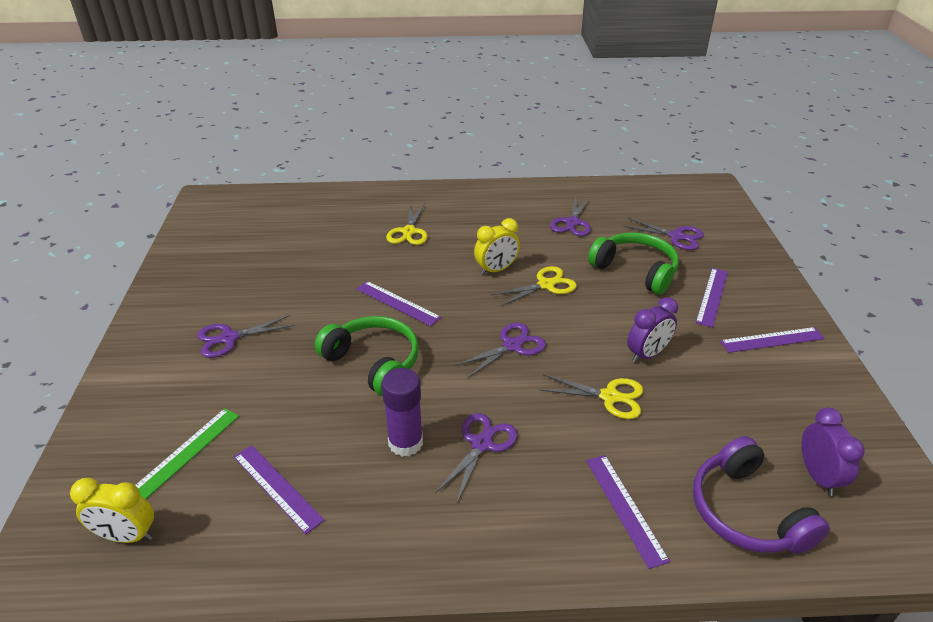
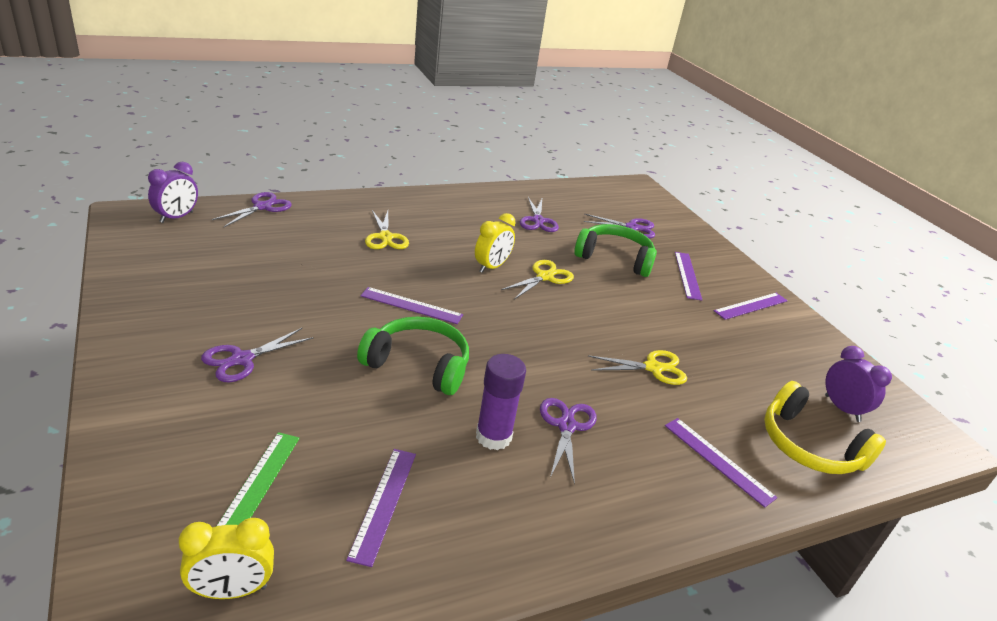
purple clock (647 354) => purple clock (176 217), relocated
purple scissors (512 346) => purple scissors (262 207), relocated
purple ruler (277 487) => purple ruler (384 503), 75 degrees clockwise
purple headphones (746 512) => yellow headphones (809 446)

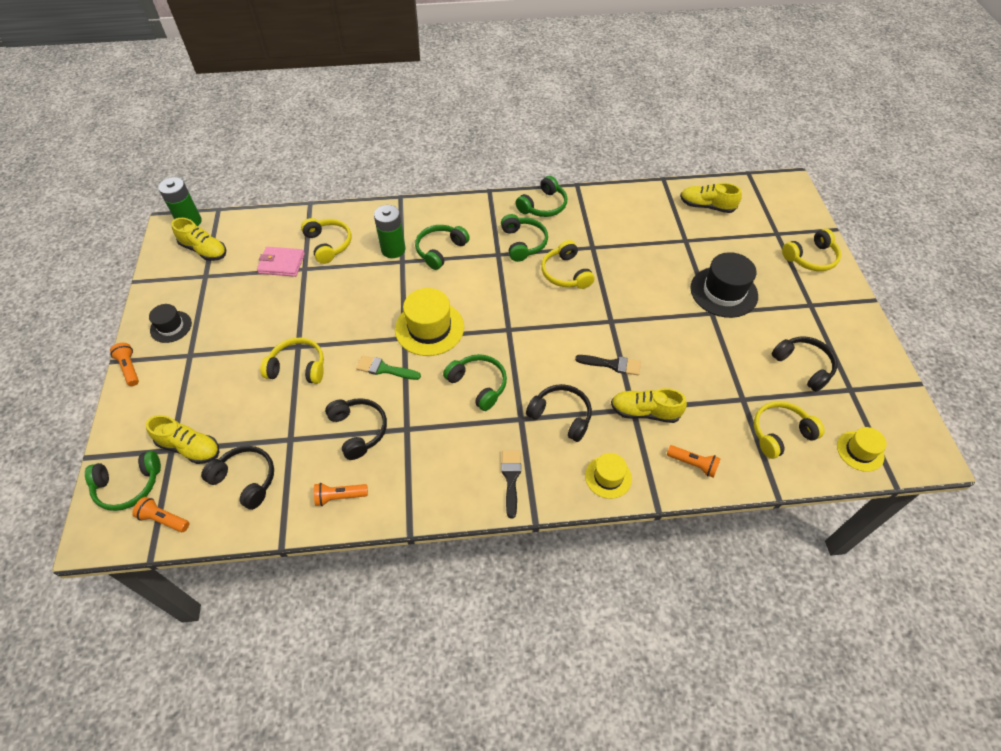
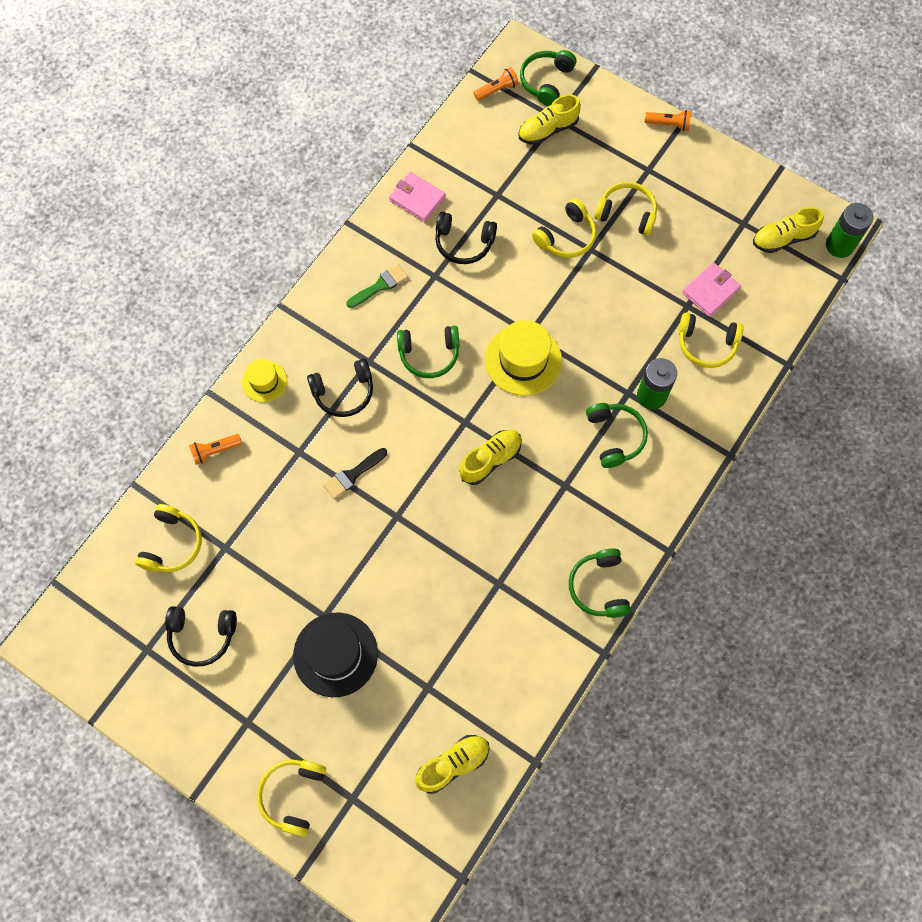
green brush (384 369) => green brush (380 285), relocated
orange flashlight (340 496) => pink wallet (417 198)
yellow shoe (644 412) => yellow shoe (490 460), relocated
yellow headphones (566 273) => yellow headphones (626 213), relocated
black hat (171 327) => nothing
black headphones (245 480) => nothing
green headphones (523 243) => nothing
black brush (511 478) => nothing
yellow hat (860 451) => nothing

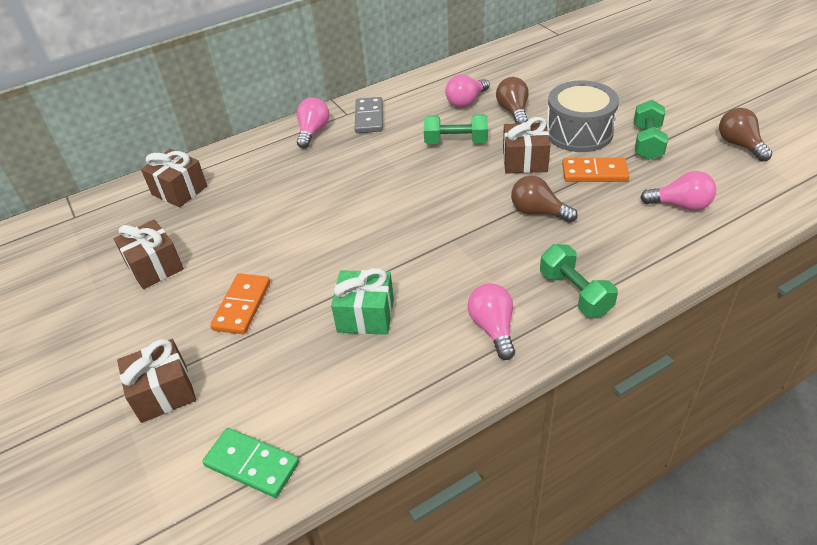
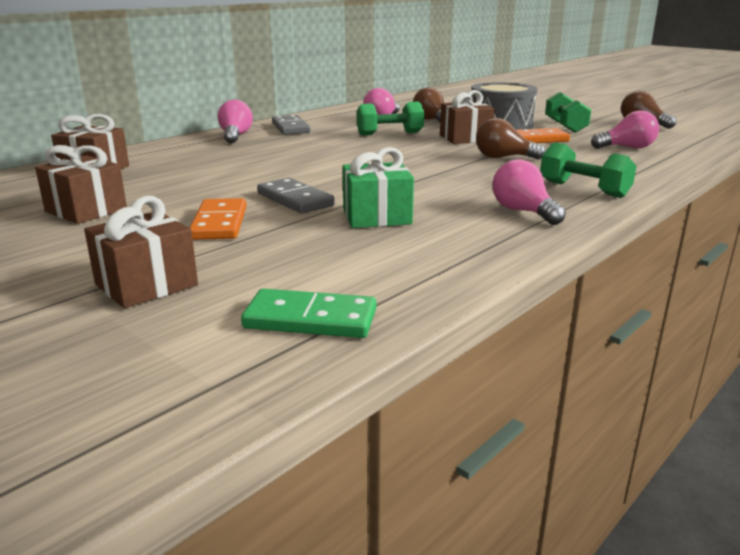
nothing => grey domino (295 200)

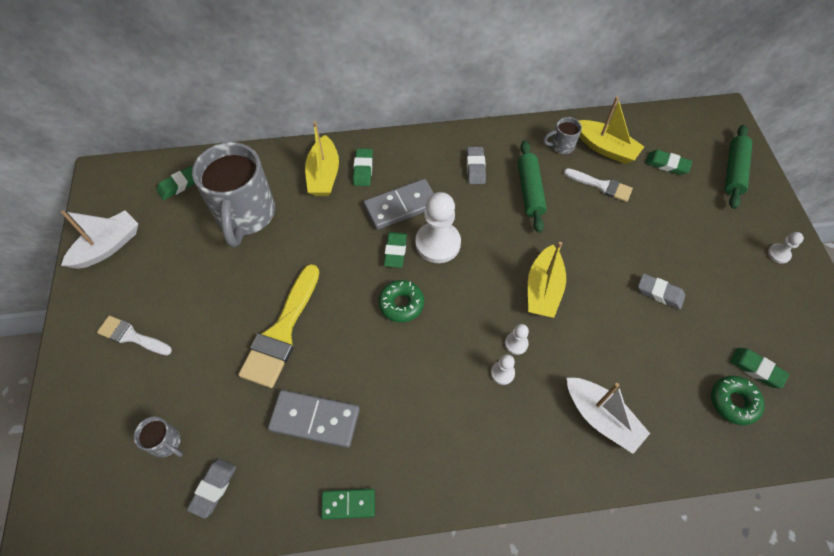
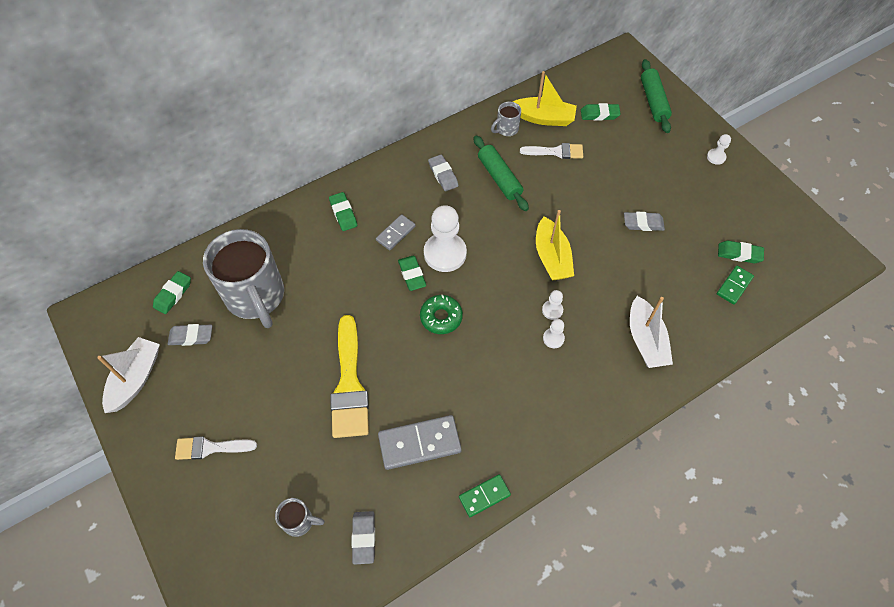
nothing => grey eraser (191 337)
grey domino (401 206) => grey domino (395 233), x0.59
white boat (601 418) => white boat (645 340), 60 degrees clockwise
green donut (733 402) => green domino (734 286)
yellow boat (324 175) => nothing

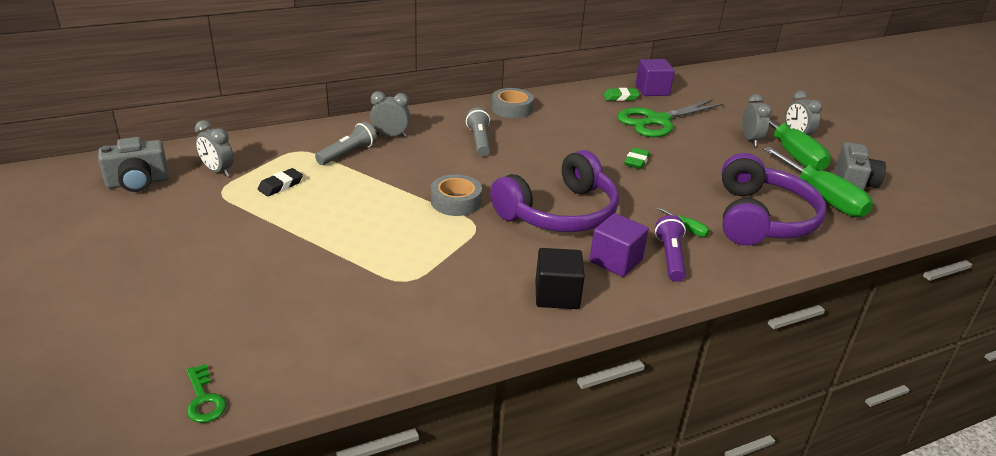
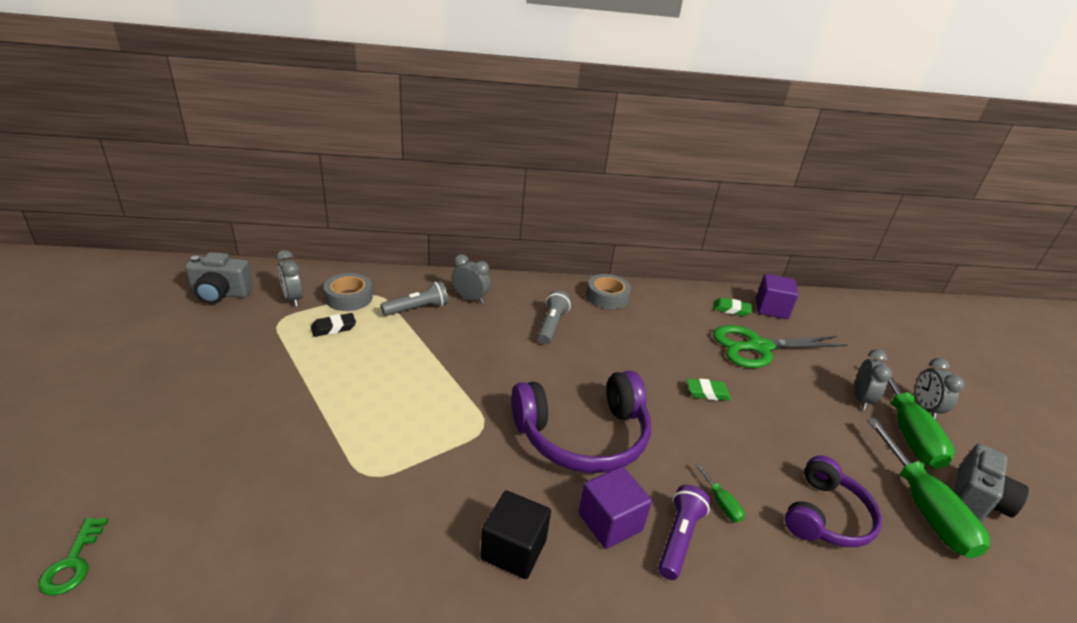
grey tape (456 201) => grey tape (349 298), relocated
green eraser (636 161) => green eraser (707 393), 45 degrees clockwise
purple headphones (761 218) => purple headphones (826 516), x0.64

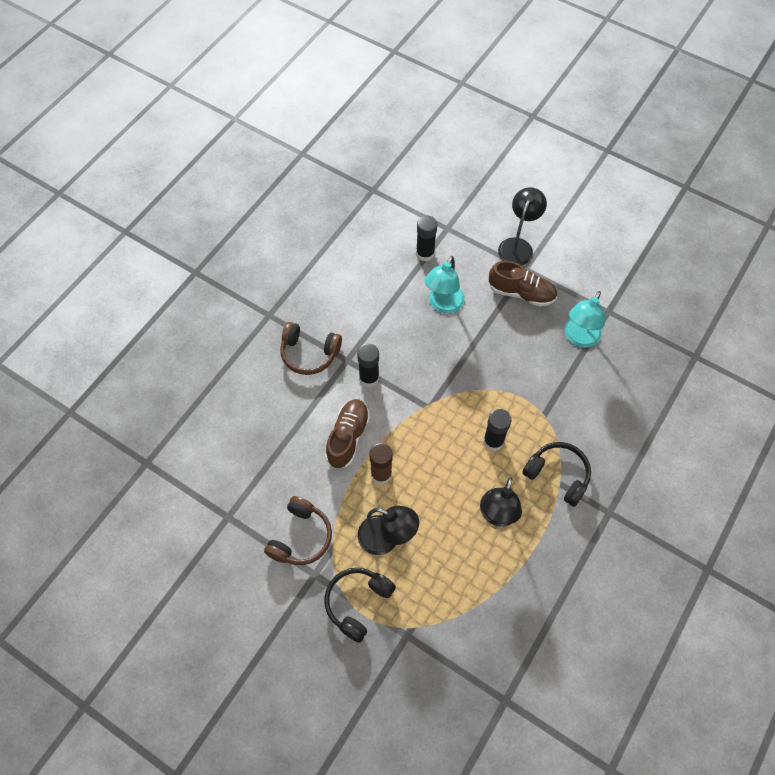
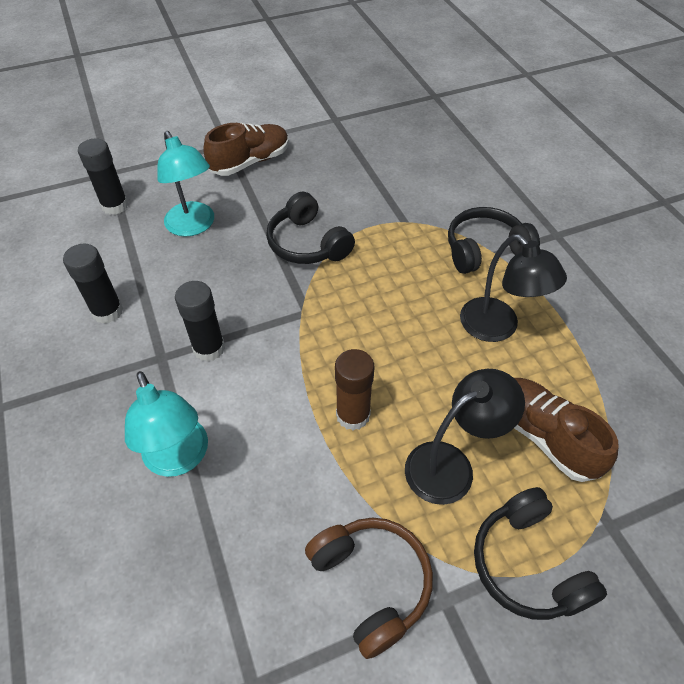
black glue stick (493 441) => black glue stick (107 311), relocated
turquoise lamp (579 338) => turquoise lamp (179 459), relocated
nothing => black headphones (307 243)
brown shoe (348 437) => brown shoe (544 436), relocated
brown headphones (309 353) => nothing
black lamp (517 246) => nothing

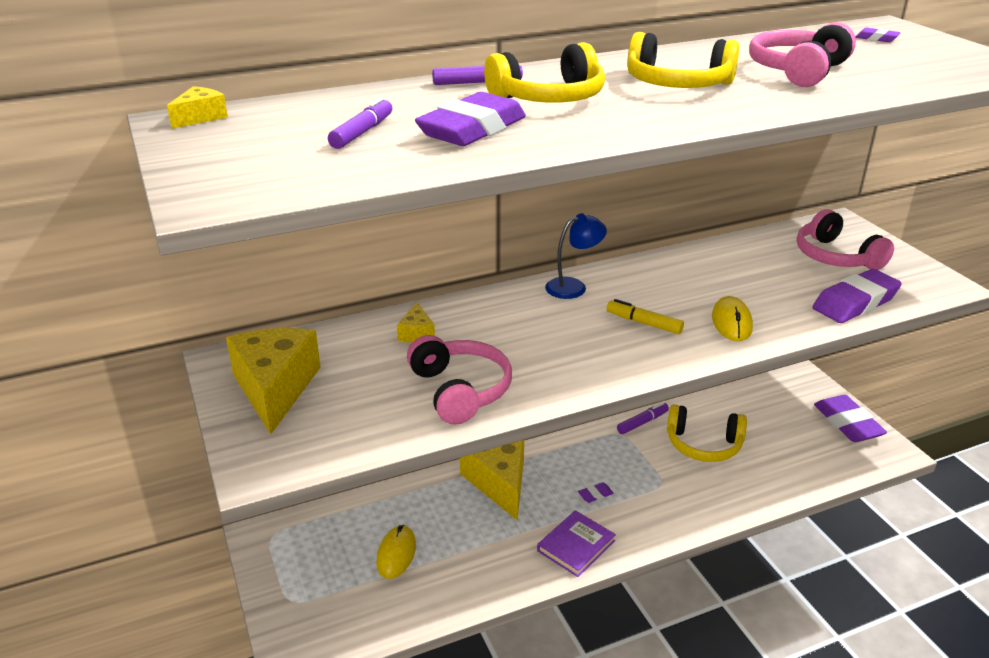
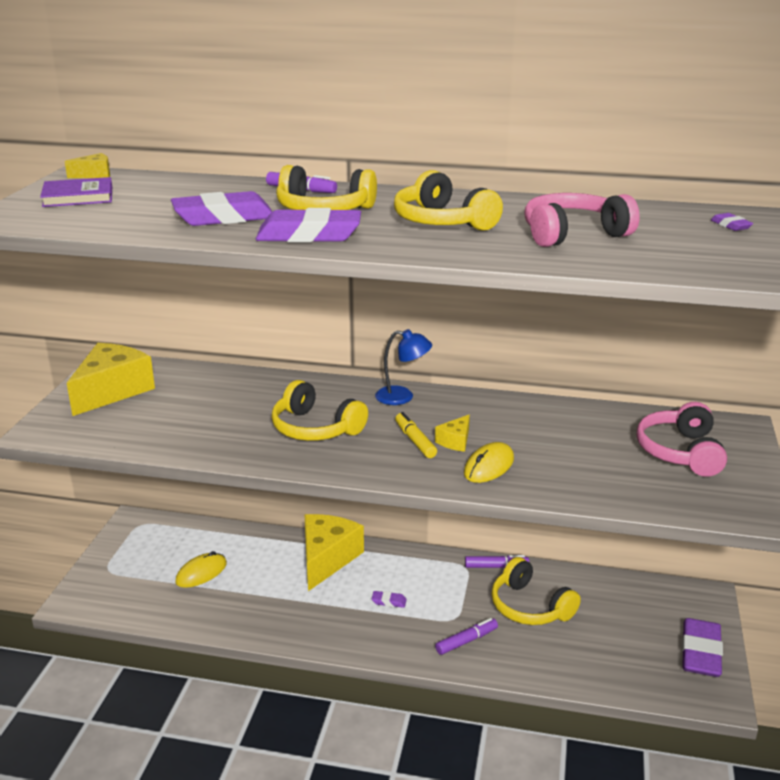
purple book (576 546) => purple book (78 196), relocated
purple eraser (855 303) => purple eraser (309 235), relocated
nothing => yellow headphones (315 428)
yellow cheese (417 333) => yellow cheese (455 441), relocated
purple marker (362 132) => purple marker (466 641), relocated
pink headphones (460 390) => nothing

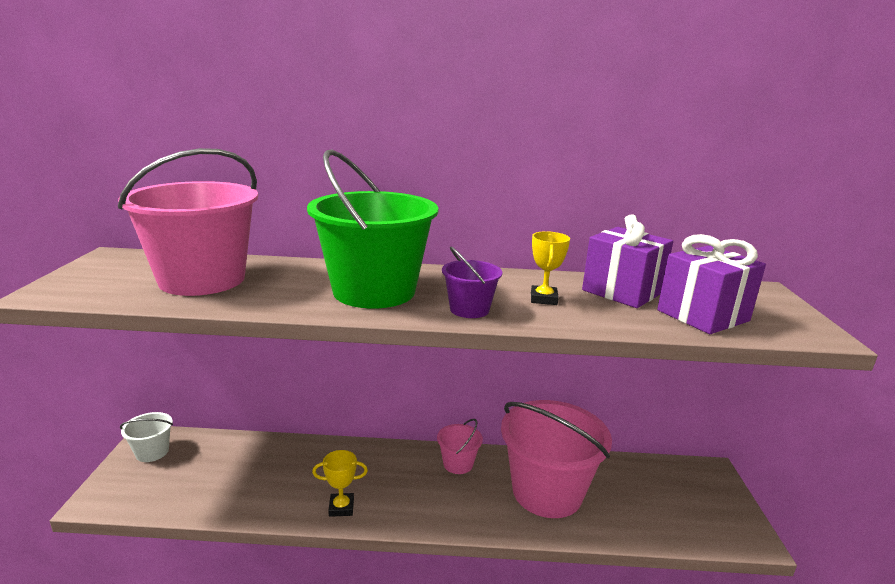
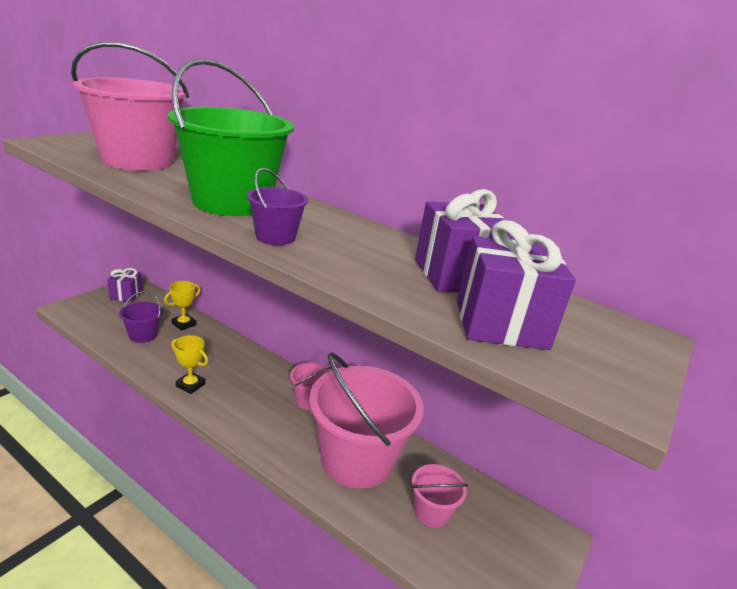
white bucket (152 452) => purple gift (126 295)
nothing => purple bucket (143 335)
yellow trophy (543 299) => yellow trophy (184 324), relocated
nothing => pink bucket (431 512)

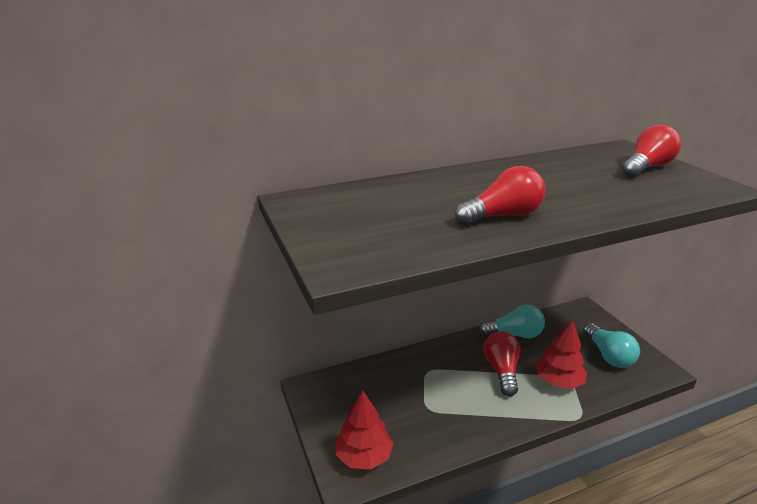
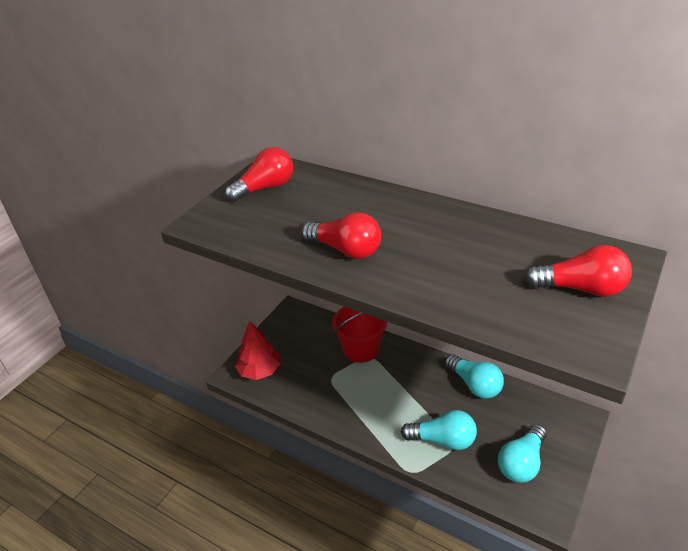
red light bulb (501 371) => red light bulb (265 188), relocated
nothing => red bucket (361 349)
red tree (558 381) => turquoise light bulb (443 440)

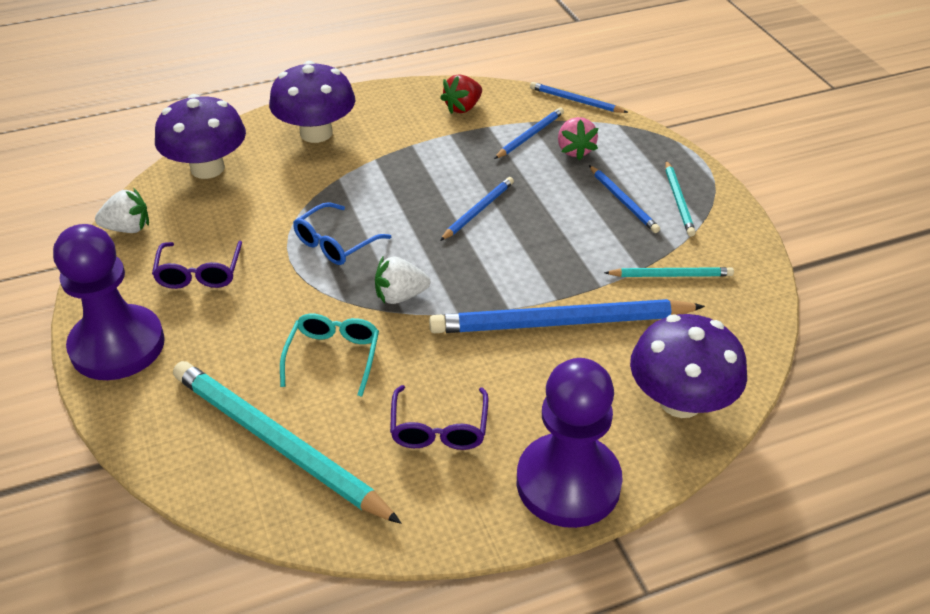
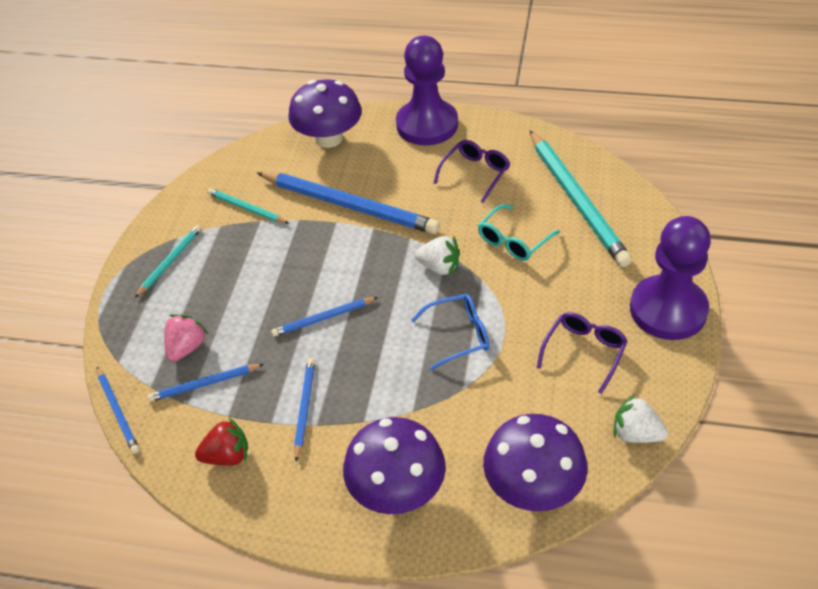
blue pencil (623 201) => blue pencil (304 408), relocated

